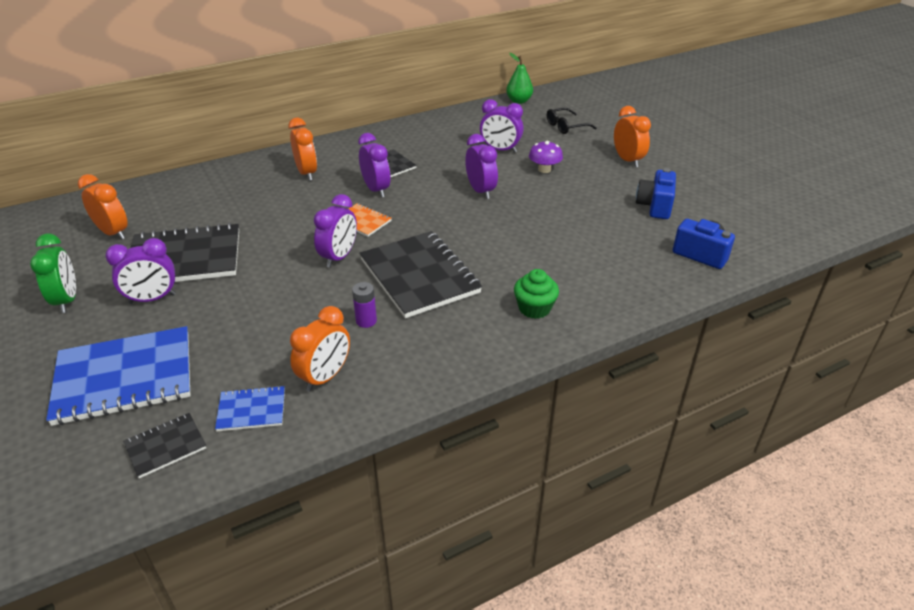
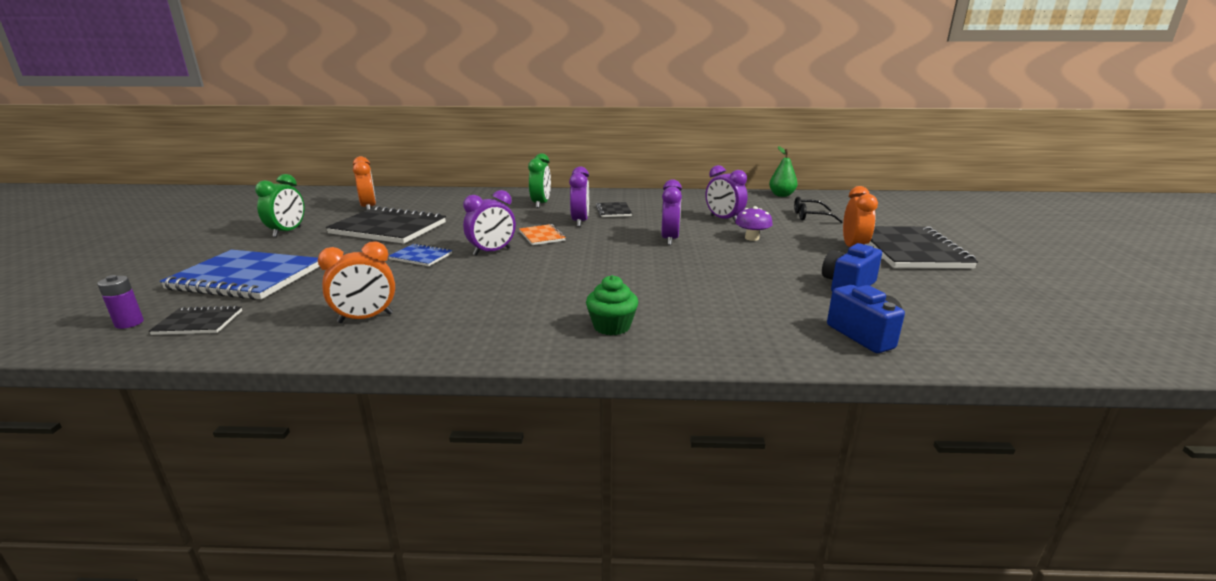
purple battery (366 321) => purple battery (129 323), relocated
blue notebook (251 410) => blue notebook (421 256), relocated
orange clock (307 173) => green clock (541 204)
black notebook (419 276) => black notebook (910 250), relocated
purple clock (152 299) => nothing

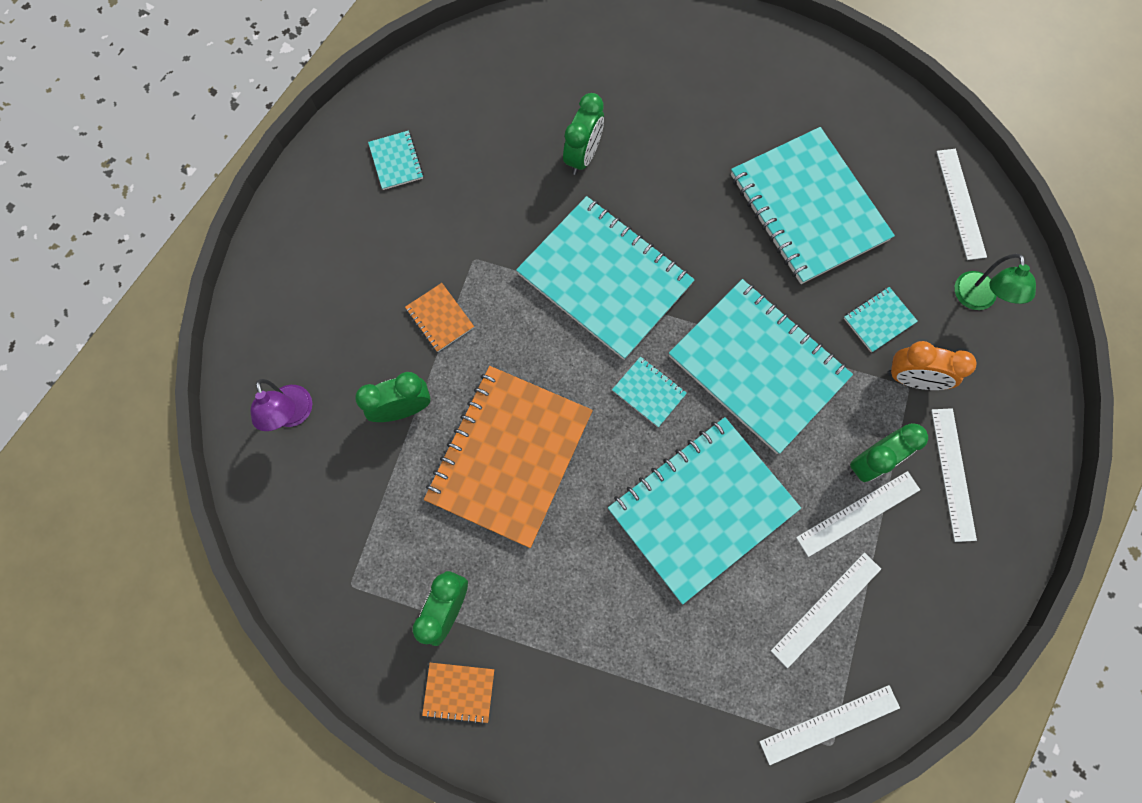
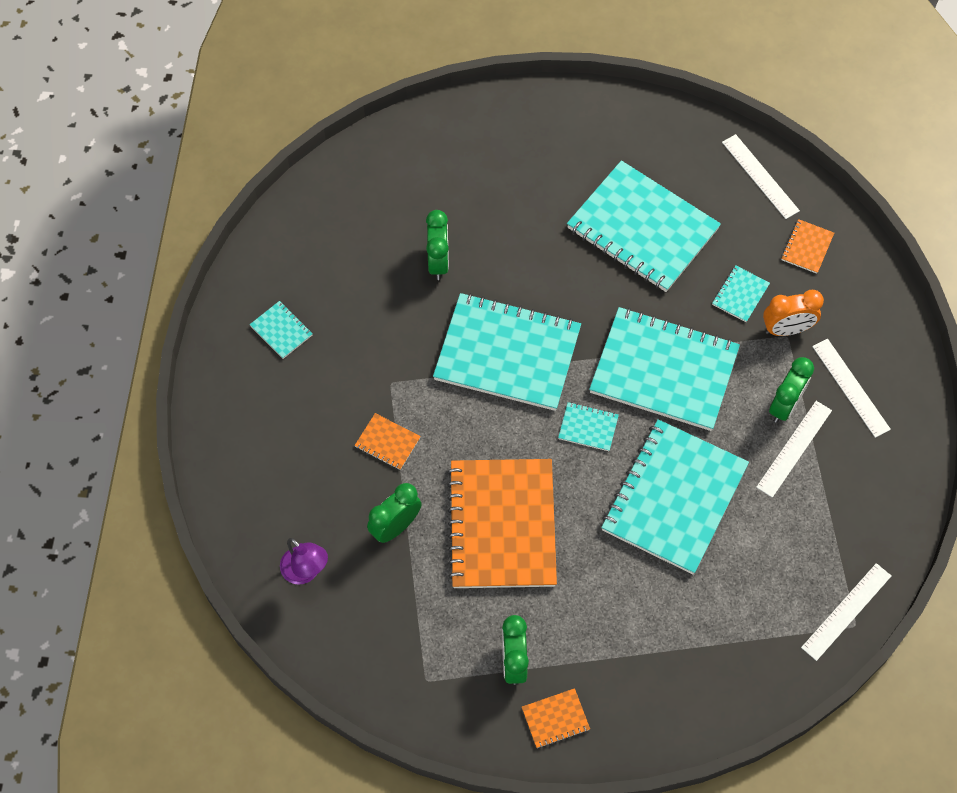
green lamp (976 300) => orange notebook (807 247)
white ruler (826 609) => nothing

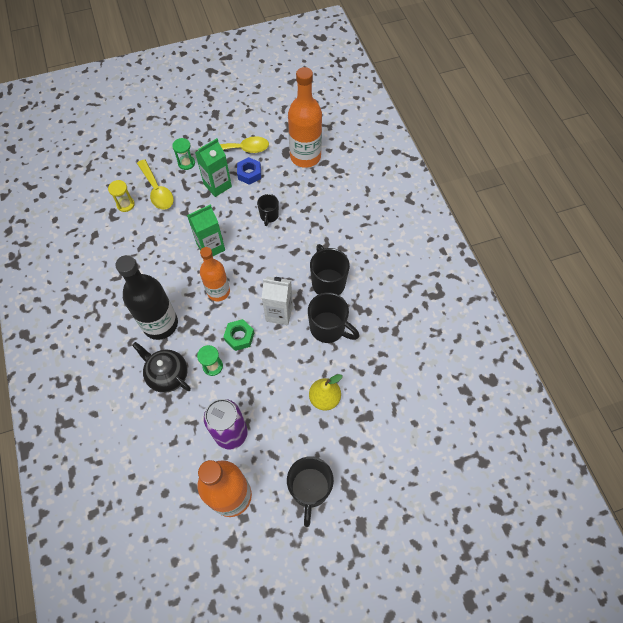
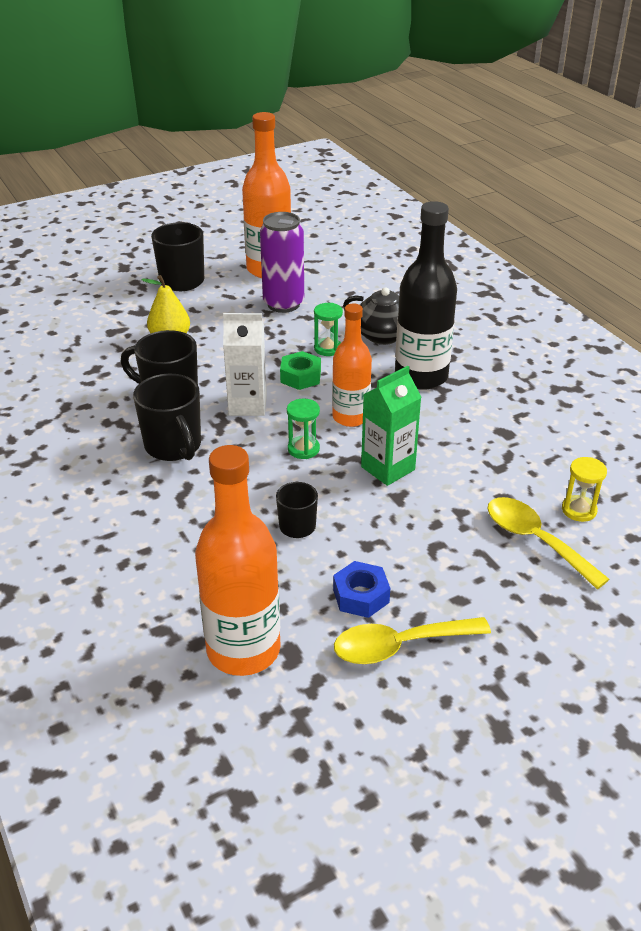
green hourglass (186 163) => green hourglass (303 449), relocated
green carton (217 185) => nothing

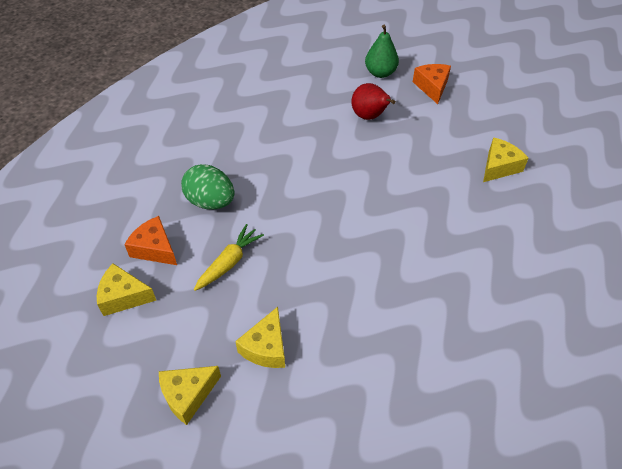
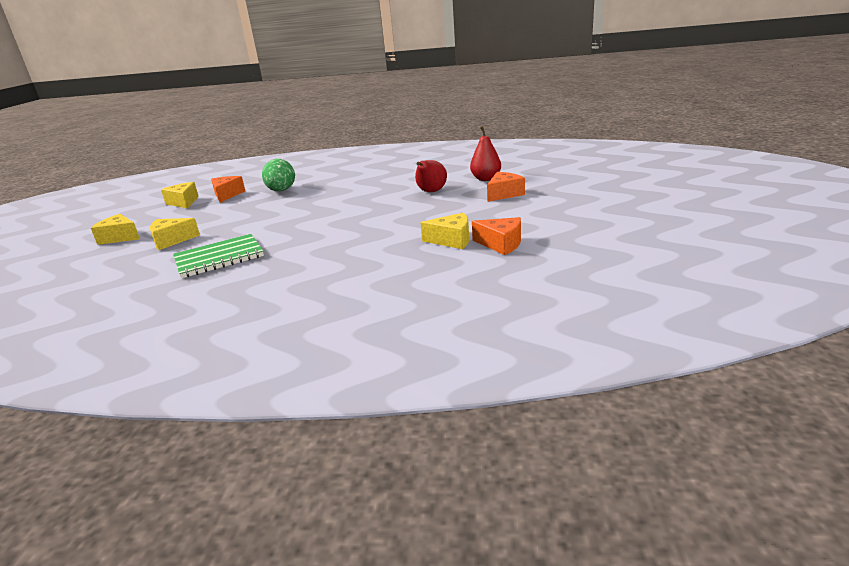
nothing => green notebook (219 258)
green pear (380 73) => red pear (486 179)
nothing => orange cheese (501 244)
yellow carrot (229 262) => nothing

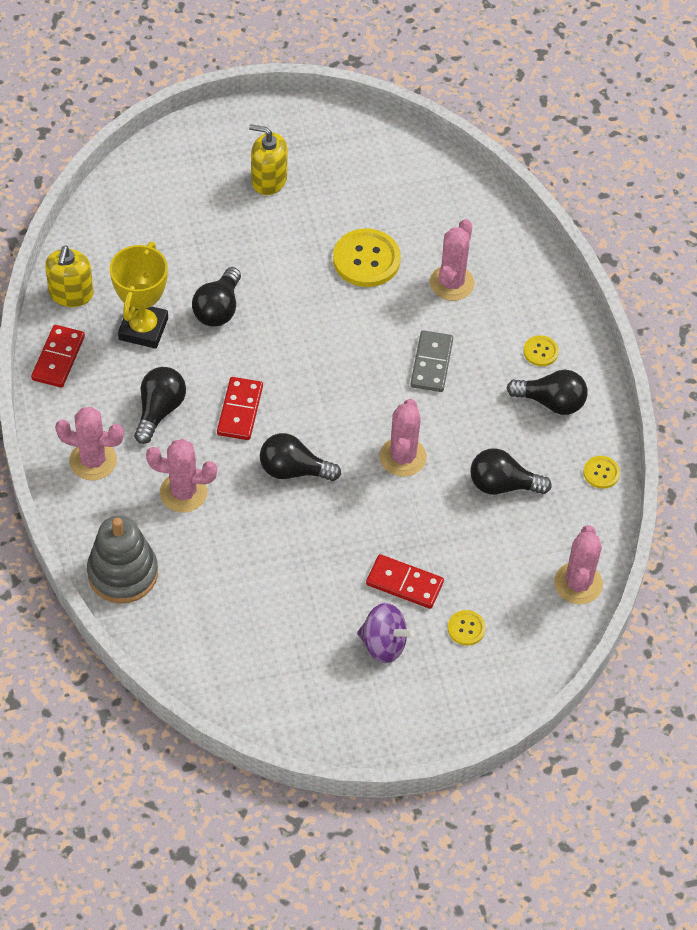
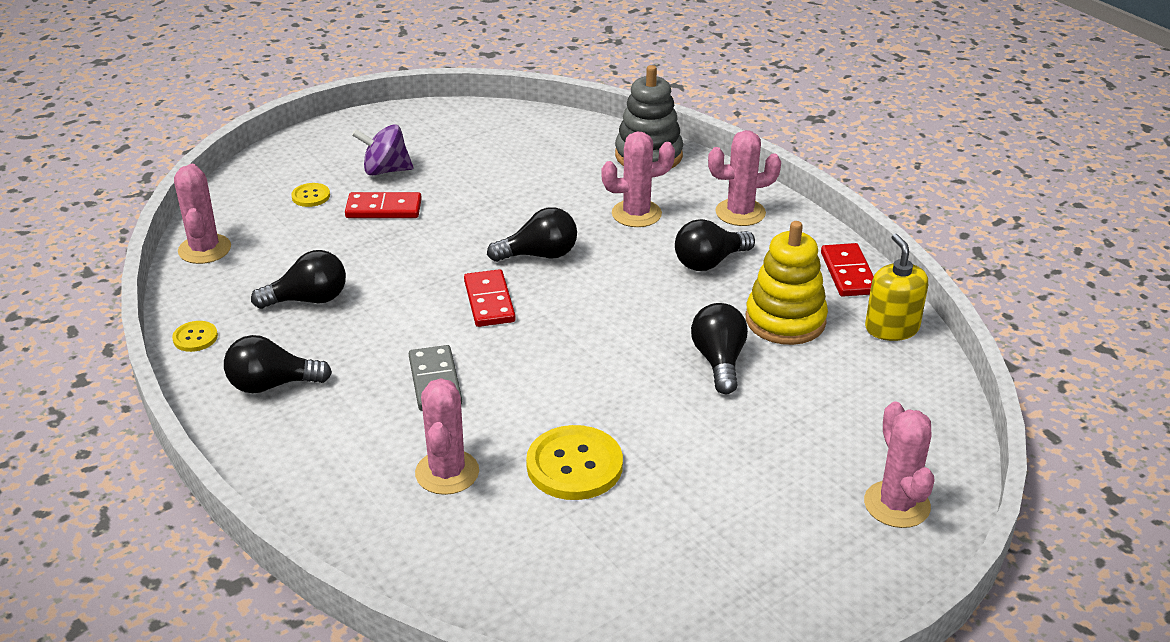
red domino (240 410) => red domino (489 301), relocated
black light bulb (159 410) => black light bulb (709 262), 60 degrees clockwise
yellow trophy (143 329) => yellow stacking toy (785 320)
pink cactus (403 457) => pink cactus (896 504), relocated
yellow soap dispenser (269 180) => nothing
yellow button (540 352) => nothing

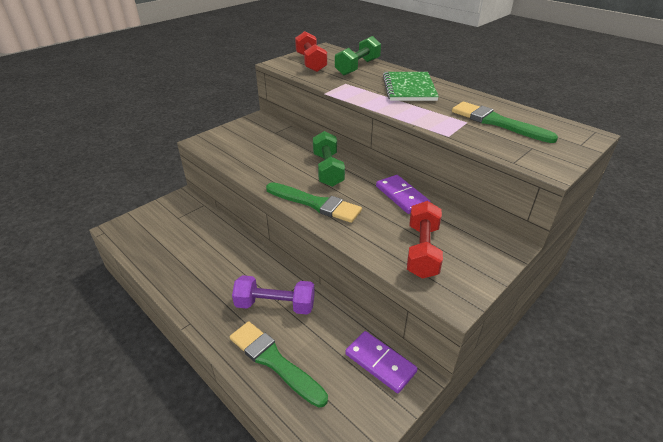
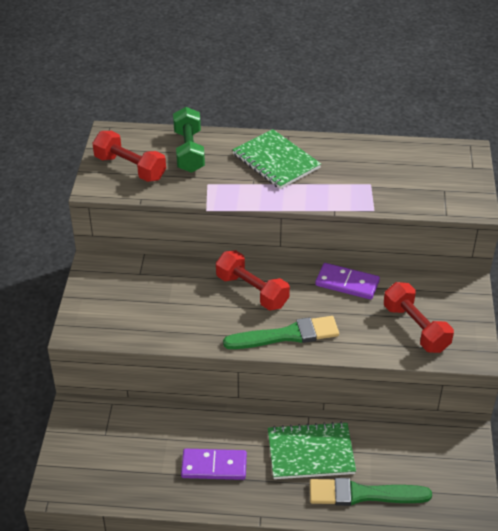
purple domino (380 363) => purple domino (214 466), relocated
green dumbbell (328 169) => red dumbbell (252 291)
purple dumbbell (275 305) => green notebook (310 452)
green brush (497 122) => nothing

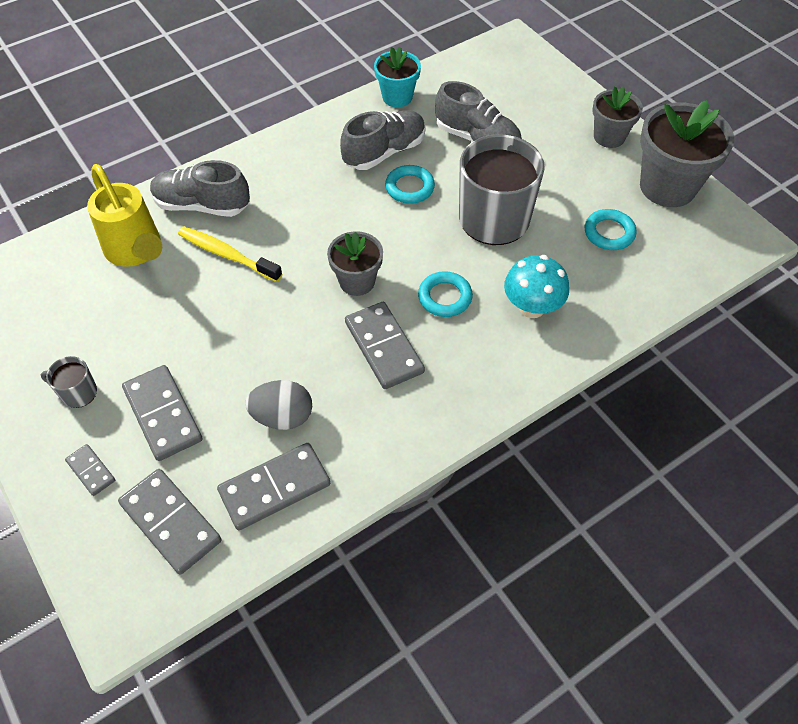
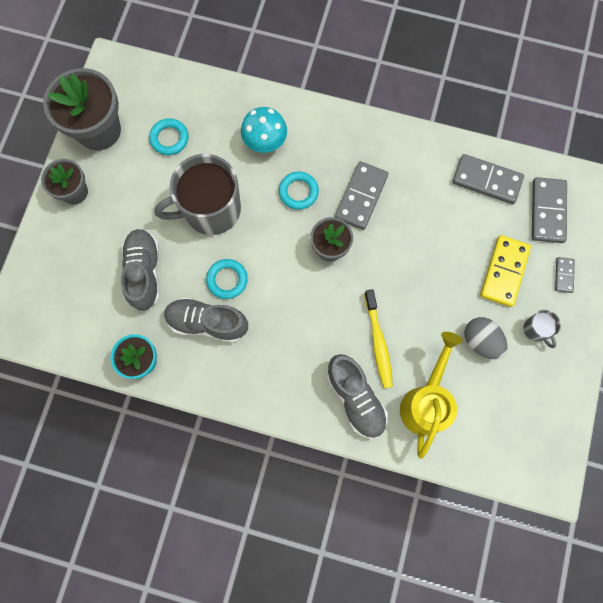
grey egg (282 417) => grey egg (480 341), relocated
grey domino (163 414) => yellow domino (504 271)

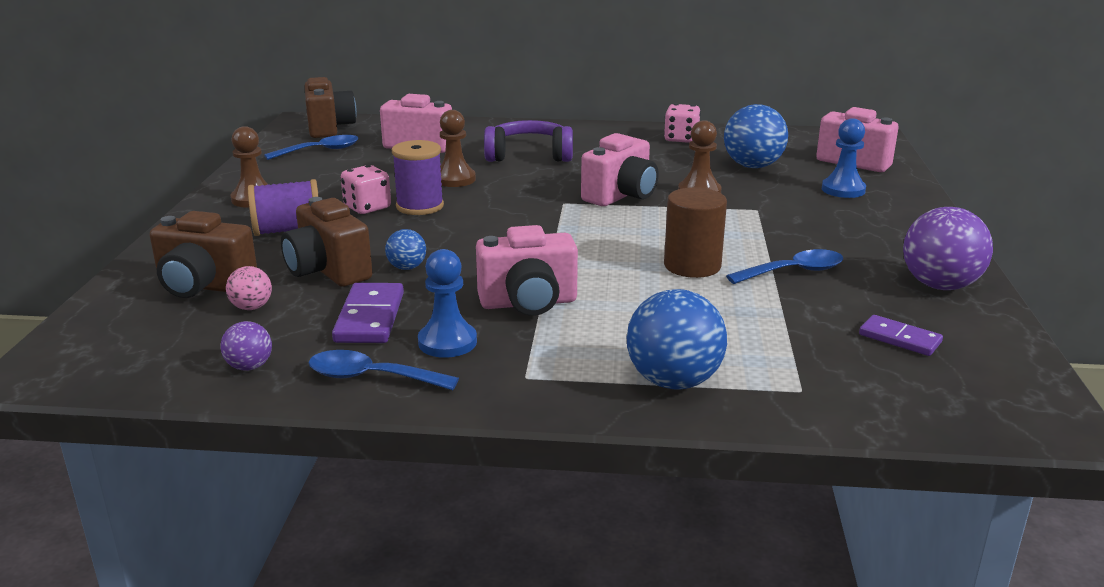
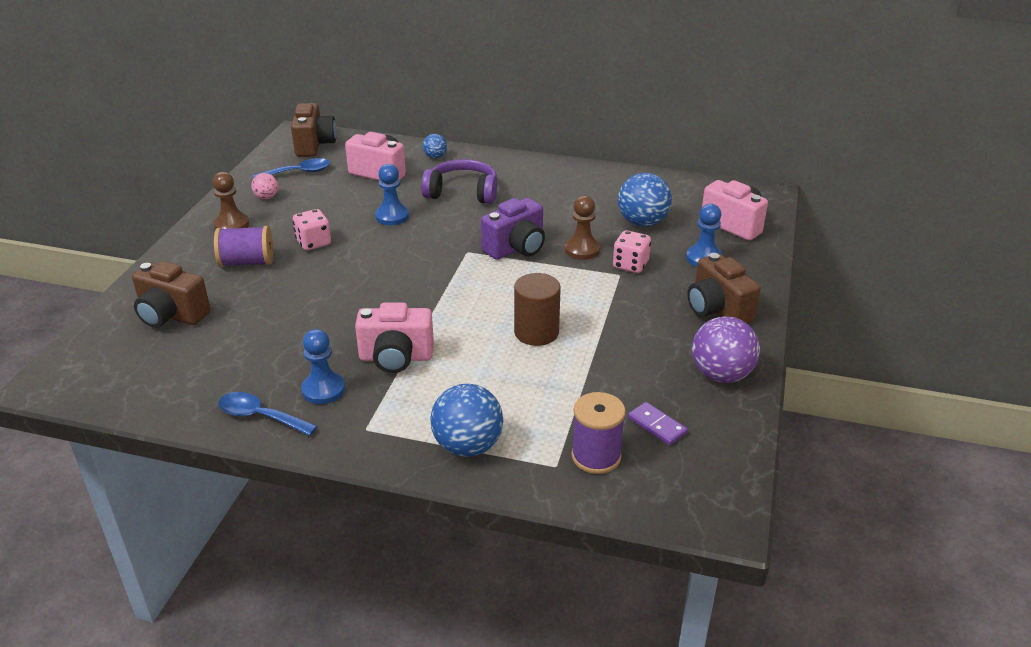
pink ball (251 307) => pink ball (266 197), relocated
brown pawn (455 179) => blue pawn (392 216)
blue ball (407 267) => blue ball (435 157), relocated
pink camera (621 196) => purple camera (516 248)
purple spool (420 206) => purple spool (596 456), relocated
pink dice (681 139) => pink dice (630 265), relocated
brown camera (328 271) => brown camera (717 310), relocated
purple ball (249 367) => nothing
purple domino (370 317) => nothing
blue spoon (793 272) => nothing

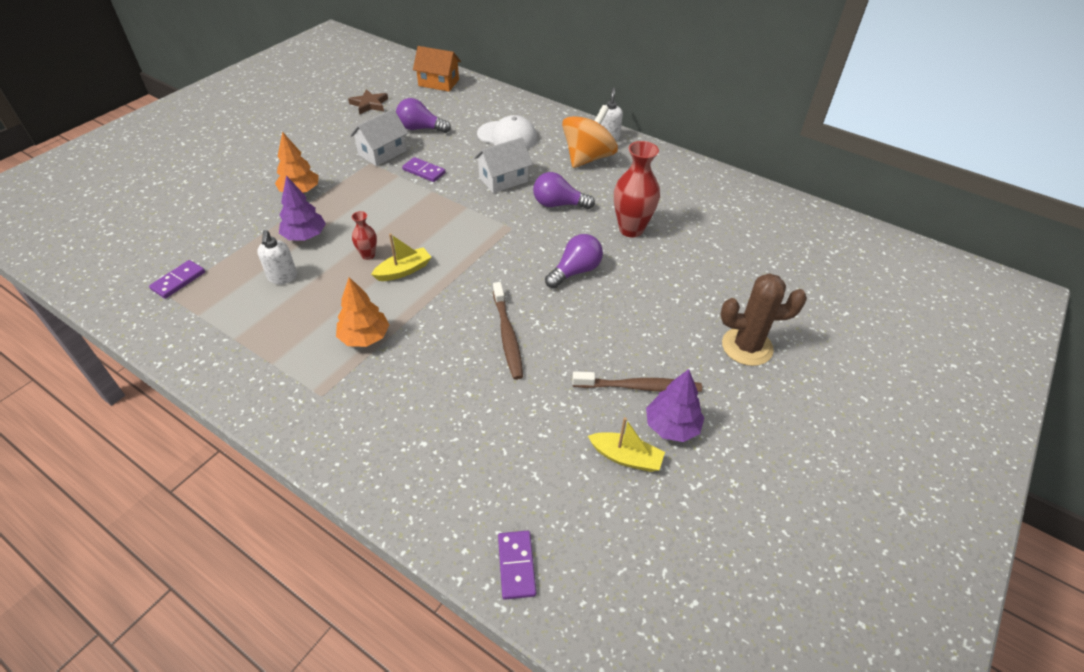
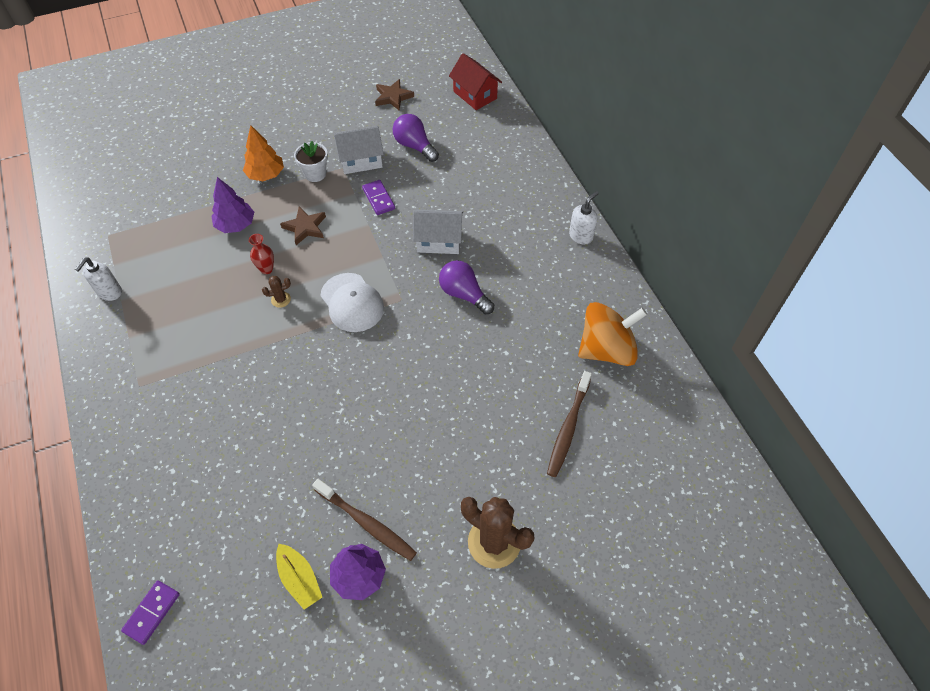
white soap dispenser (282 277) => white soap dispenser (109 292), relocated
yellow boat (403 270) => brown cactus (281 299)
nothing => brown star (305 227)
nothing => white flower pot (315 174)
white cap (507 136) => white cap (352 302), relocated
orange house (438 83) => red house (475 95)
brown toothbrush (507 335) => brown toothbrush (568 427), relocated
orange spinning top (588 158) => orange spinning top (606 349), relocated
purple domino (178 281) => nothing
orange tree (364 337) => nothing
purple light bulb (575 271) => nothing
red vase (631 229) => nothing

